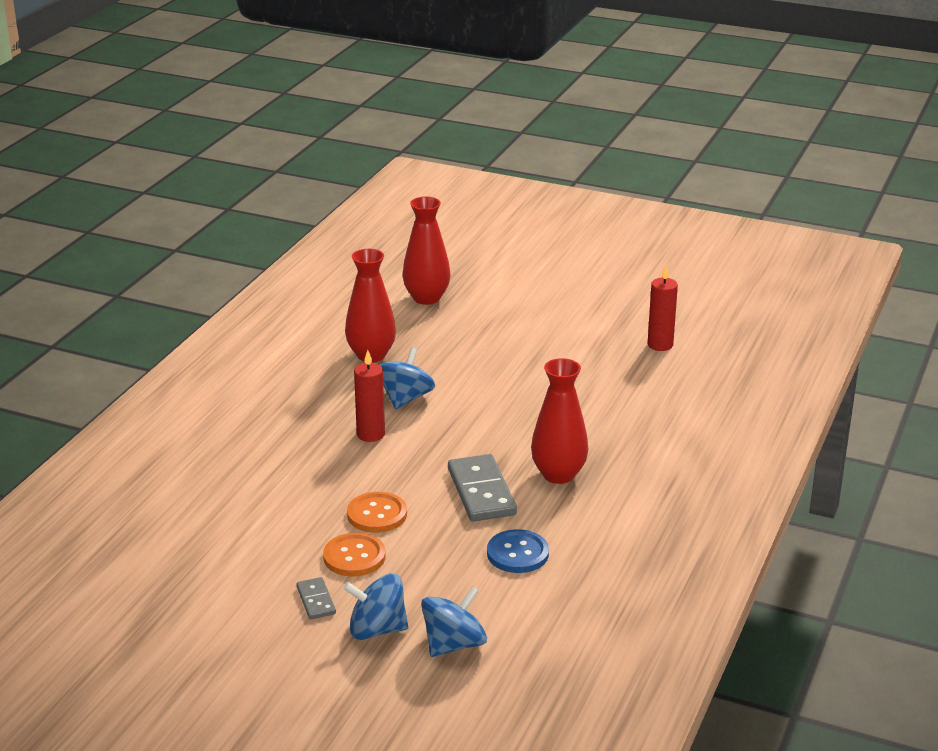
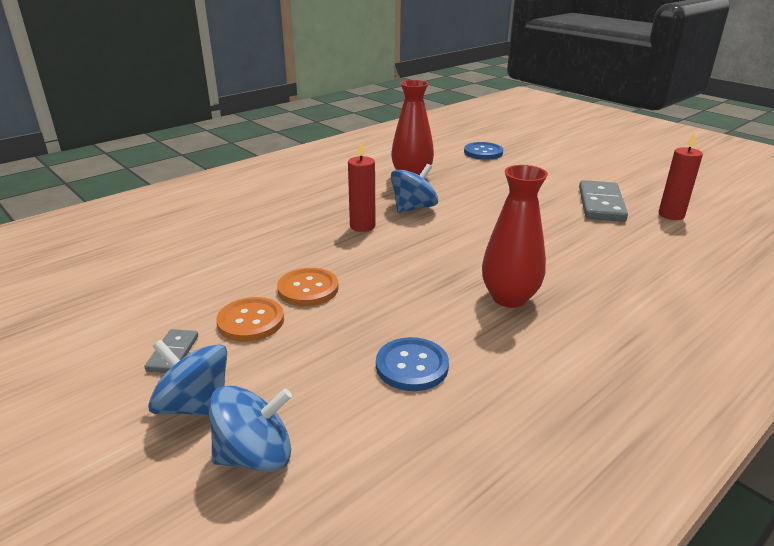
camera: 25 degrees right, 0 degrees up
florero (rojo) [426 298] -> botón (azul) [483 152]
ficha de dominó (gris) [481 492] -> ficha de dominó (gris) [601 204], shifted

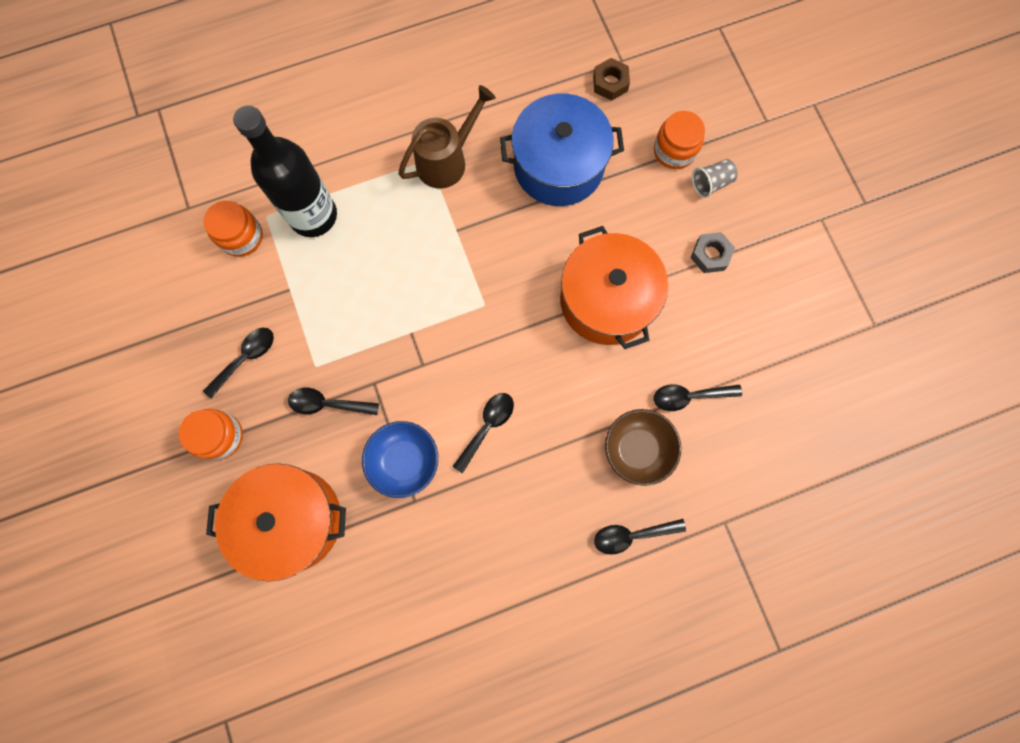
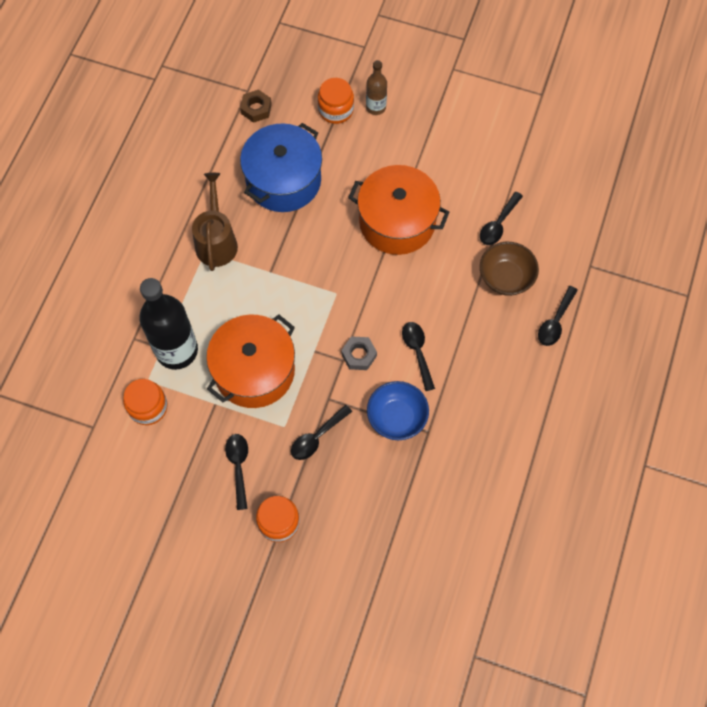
camera: 50 degrees left, 10 degrees down
olla (naranja) [292 520] -> olla (naranja) [254 371], shifted
tuerca (gris) [710 255] -> tuerca (gris) [359 355], shifted
vaso (gris) [711 183] -> botella (marrón) [376 107]

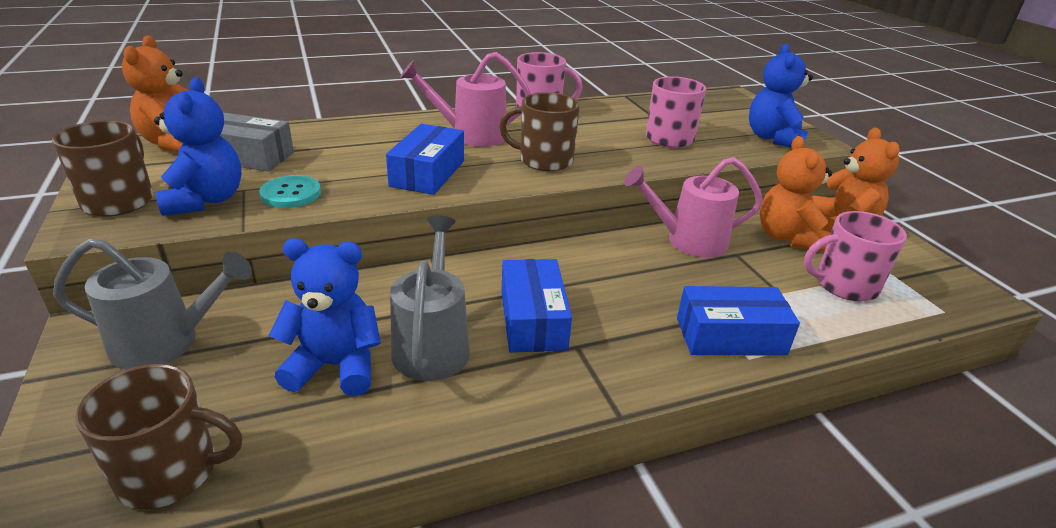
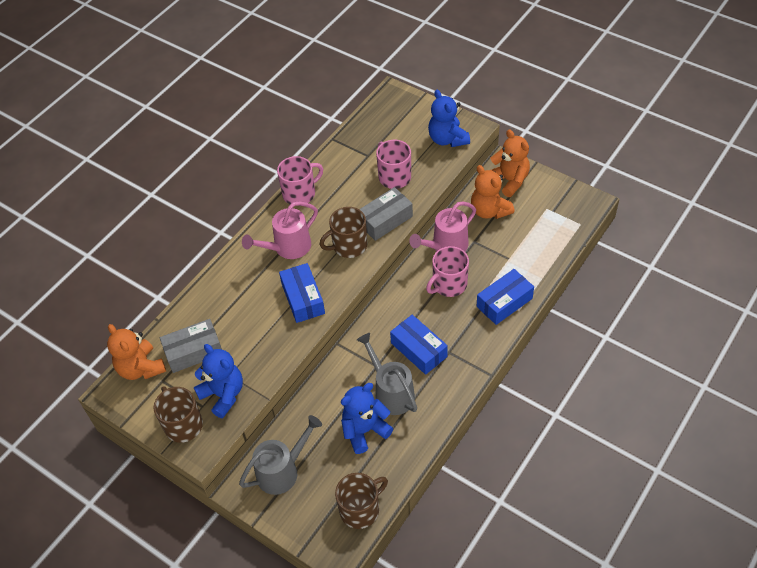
camera: 30 degrees left, 20 degrees up
botón (turquesa) [291 194] -> none
taza (rosa) [844 285] -> taza (rosa) [449 284], shifted
none -> caja (gris) [385 220]

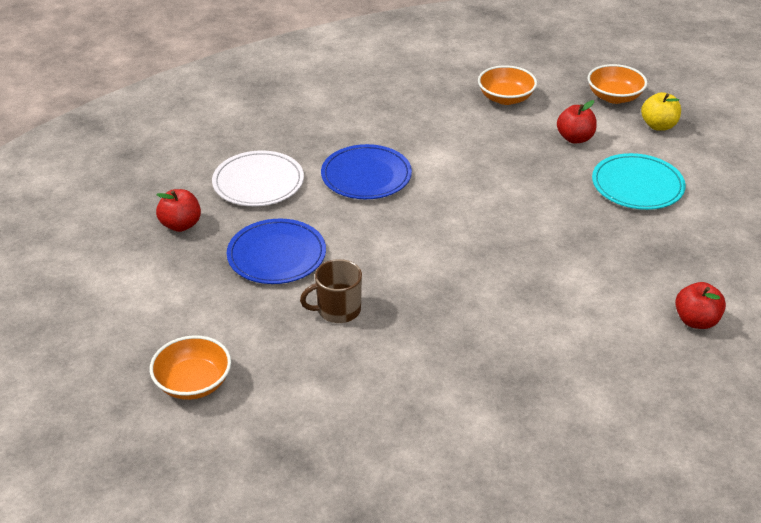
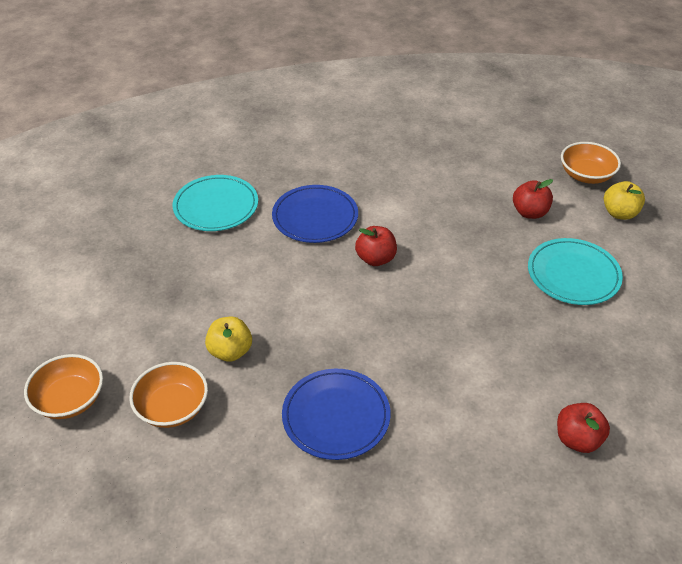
camera: 15 degrees right, 5 degrees up
manzana (rojo) [181 225] -> manzana (rojo) [375 259], shifted
plato (blanco) [258 182] -> plato (turquesa) [216 206]
plato (azul) [276 255] -> plato (azul) [336 416], shifted
taza (marrón) [338 310] -> manzana (amarillo) [230 351]
cuenco (naranja) [505 98] -> cuenco (naranja) [172 408], shifted

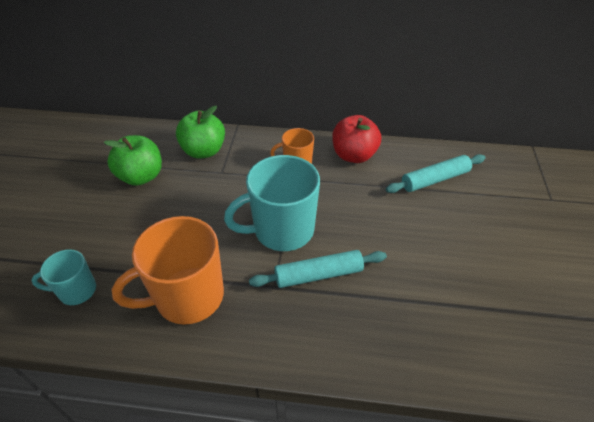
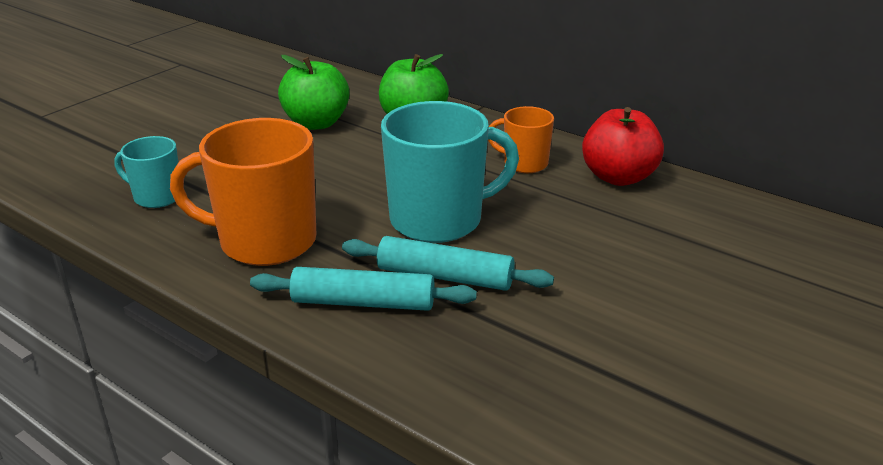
camera: 30 degrees right, 15 degrees down
taza (turquesa) [282 230] -> taza (turquesa) [439 220], 150 degrees clockwise
rodillo (turquesa) [435 179] -> rodillo (turquesa) [363 303], shifted

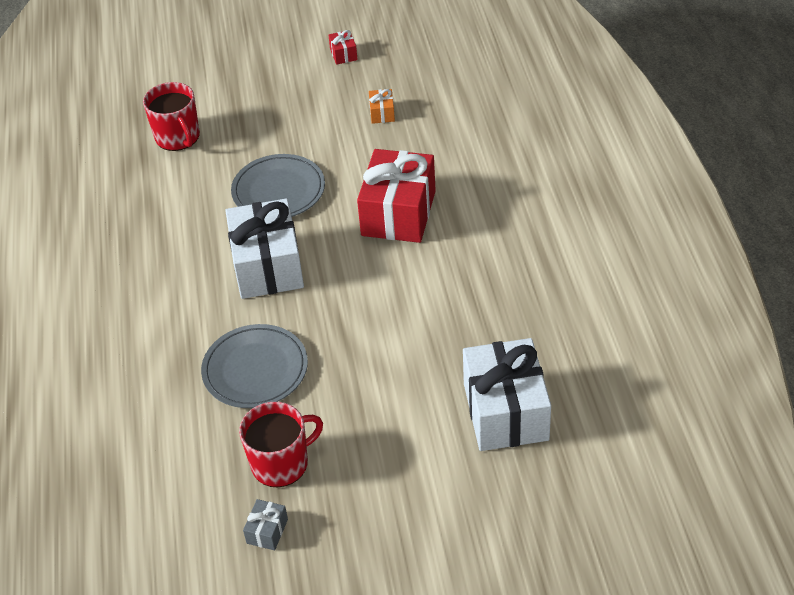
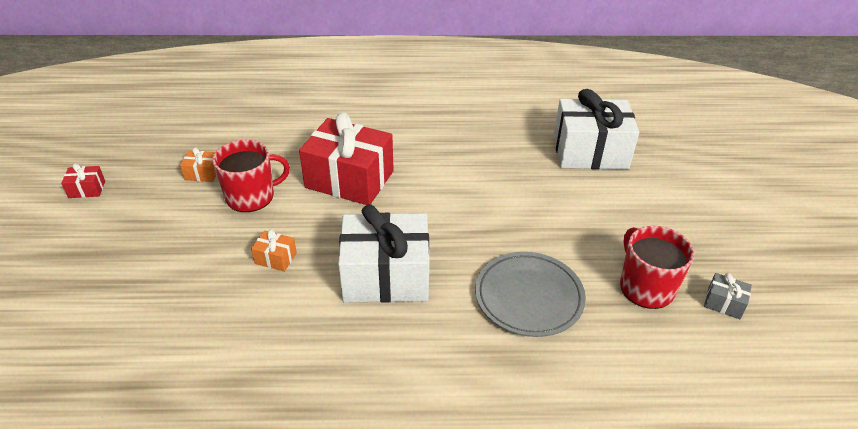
camera: 85 degrees left, 5 degrees down
taza (rojo) [178 137] -> taza (rojo) [251 196], shifted
plato (gris) [278 191] -> regalo (naranja) [275 258]

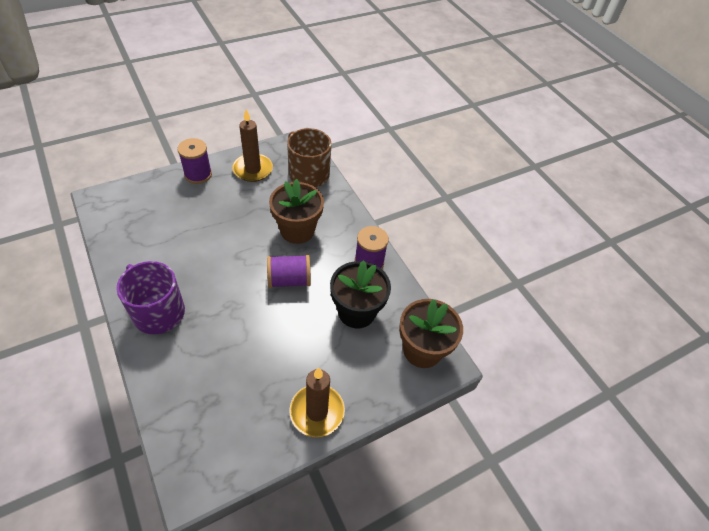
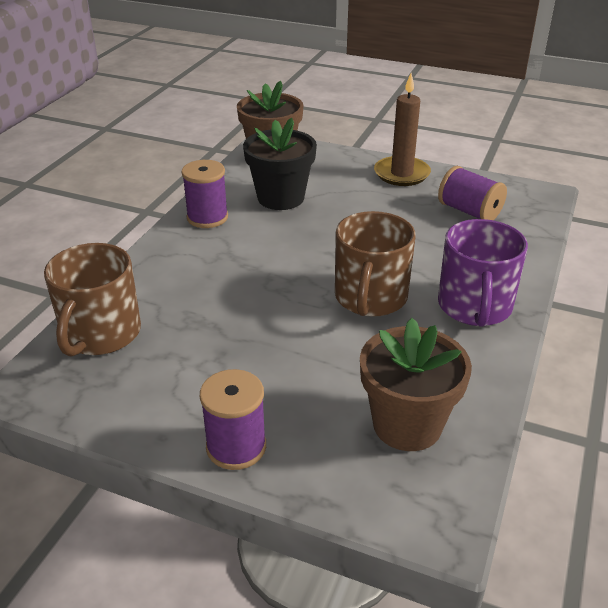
camera: 125 degrees left, 15 degrees down
vela (marrón) [253 169] -> none
carrete (morado) [289 280] -> carrete (morado) [469 211], shifted
maceta (marrón) [297 230] -> maceta (marrón) [407 425], shifted
none -> taza (marrón) [370 298]

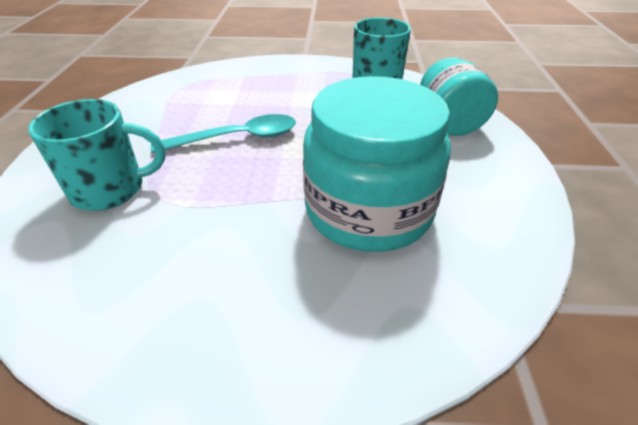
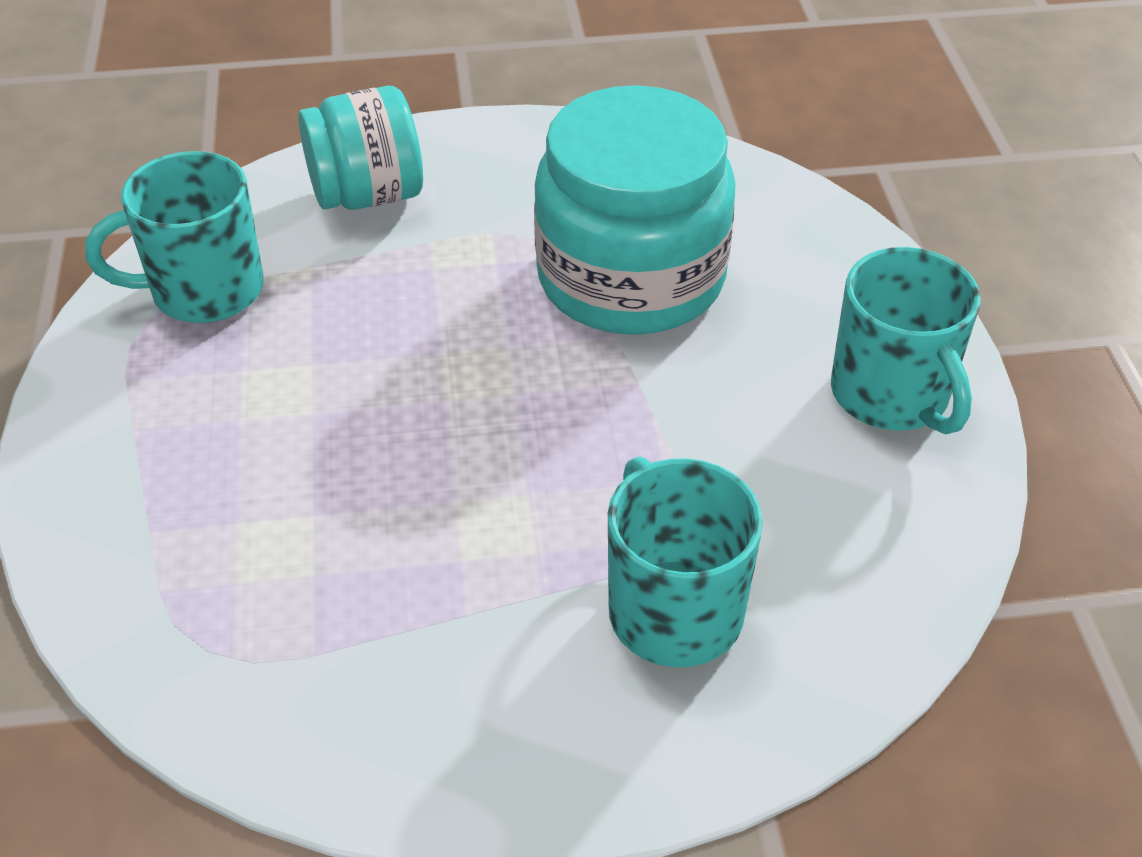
camera: 100 degrees left, 5 degrees up
cuchara (turquesa) [237 138] -> none
none -> taza (turquesa) [891 395]

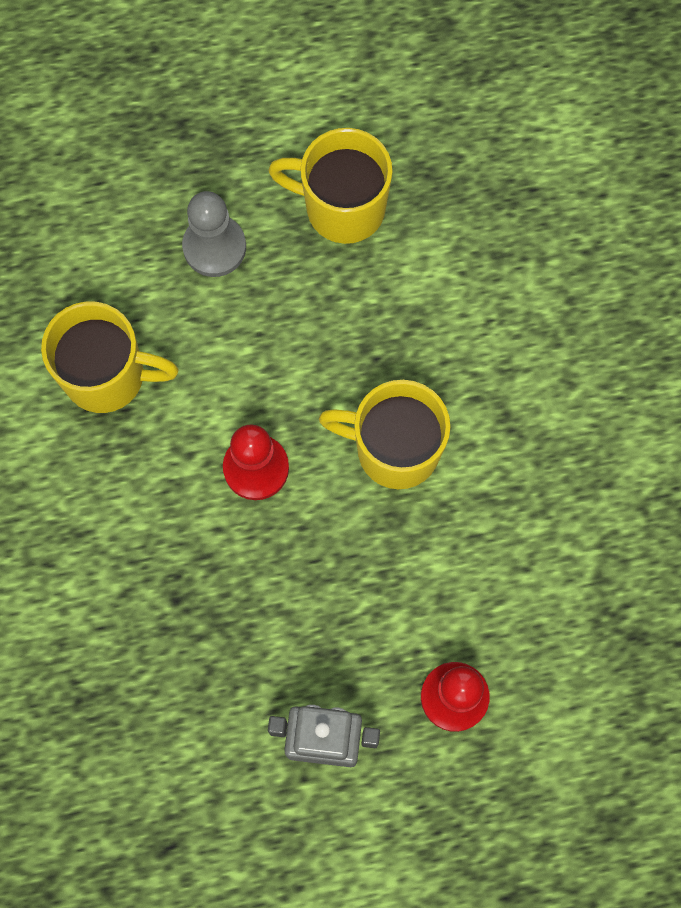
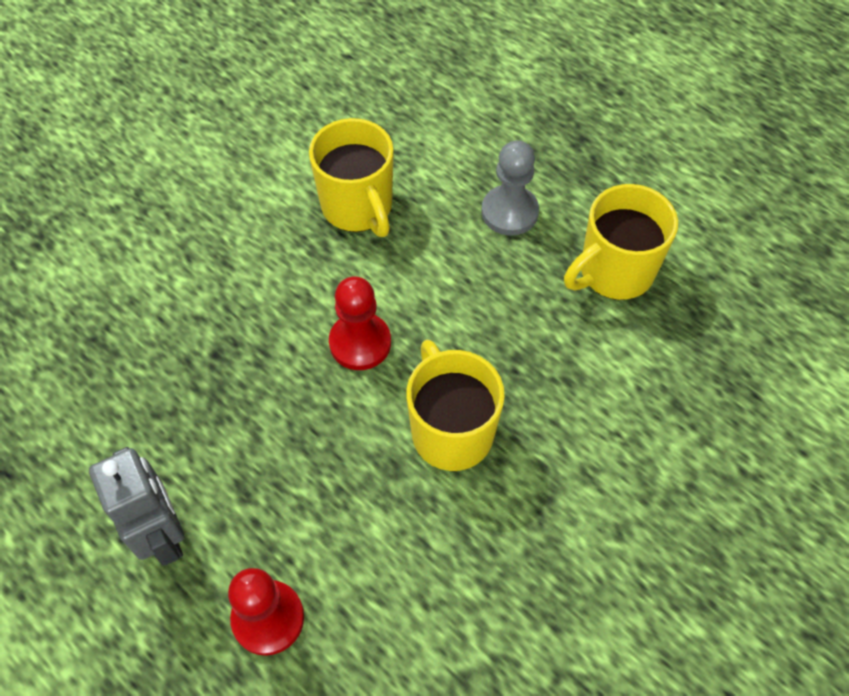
camera: 55 degrees right, 15 degrees down
taza (amarillo) [342 207] -> taza (amarillo) [614 272], 105 degrees counterclockwise

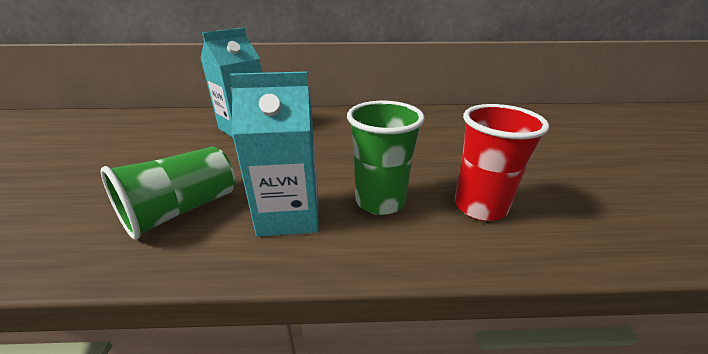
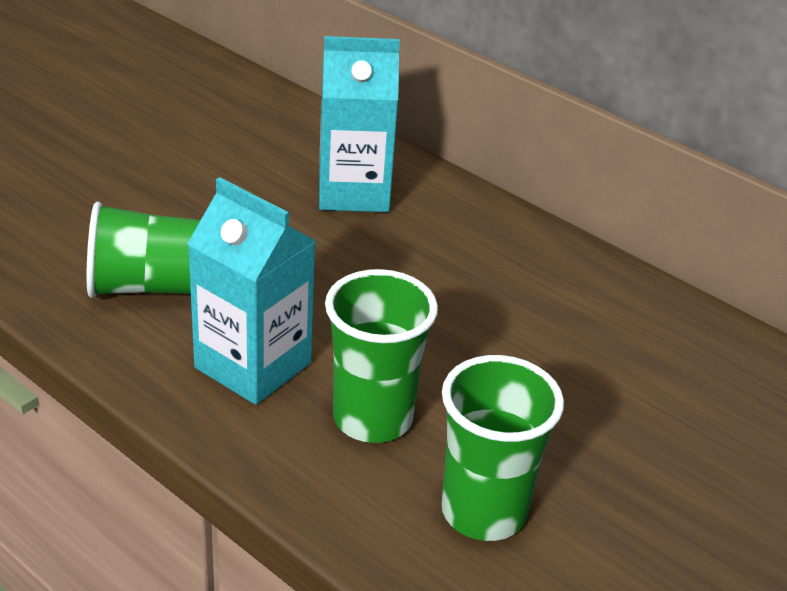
camera: 40 degrees right, 5 degrees up
vaso (rojo) [480 207] -> vaso (verde) [483 512]

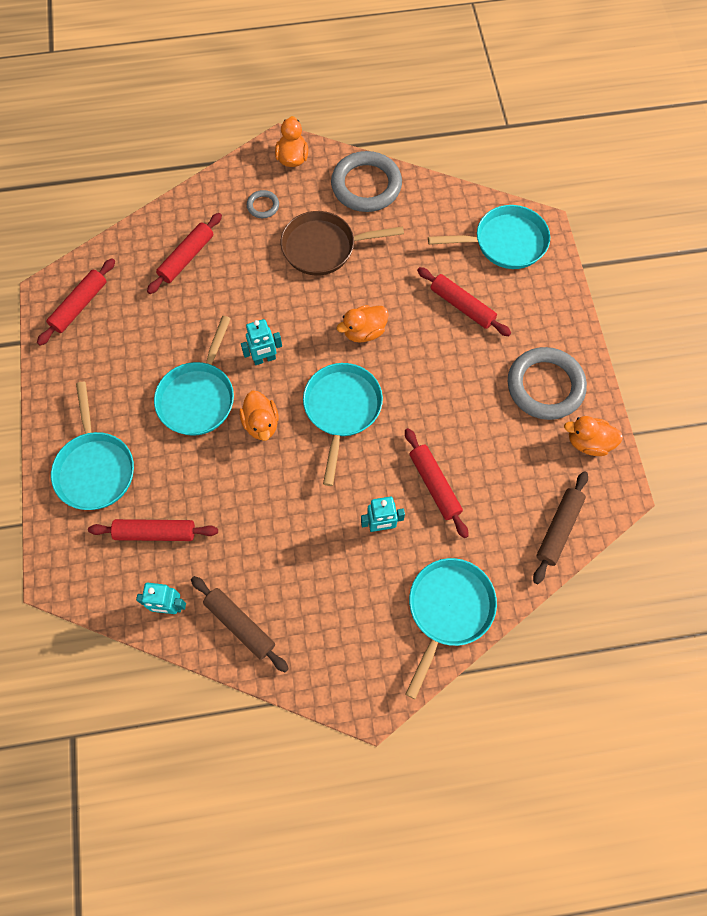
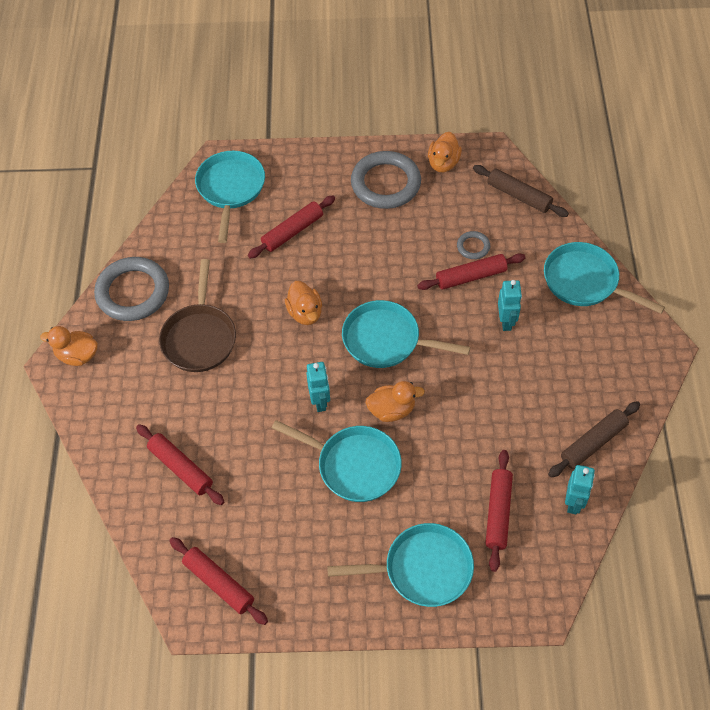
camera: 80 degrees left, 10 degrees down
anillo (gris) [263 206] -> anillo (gris) [473 247], shifted

